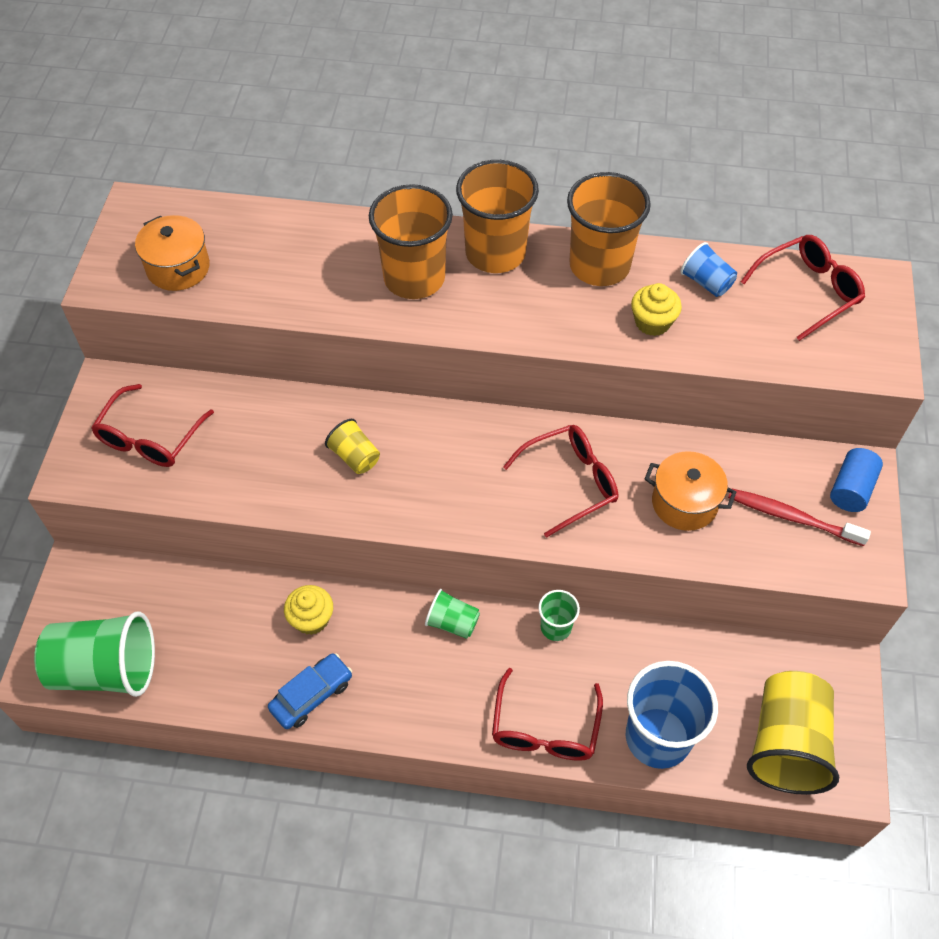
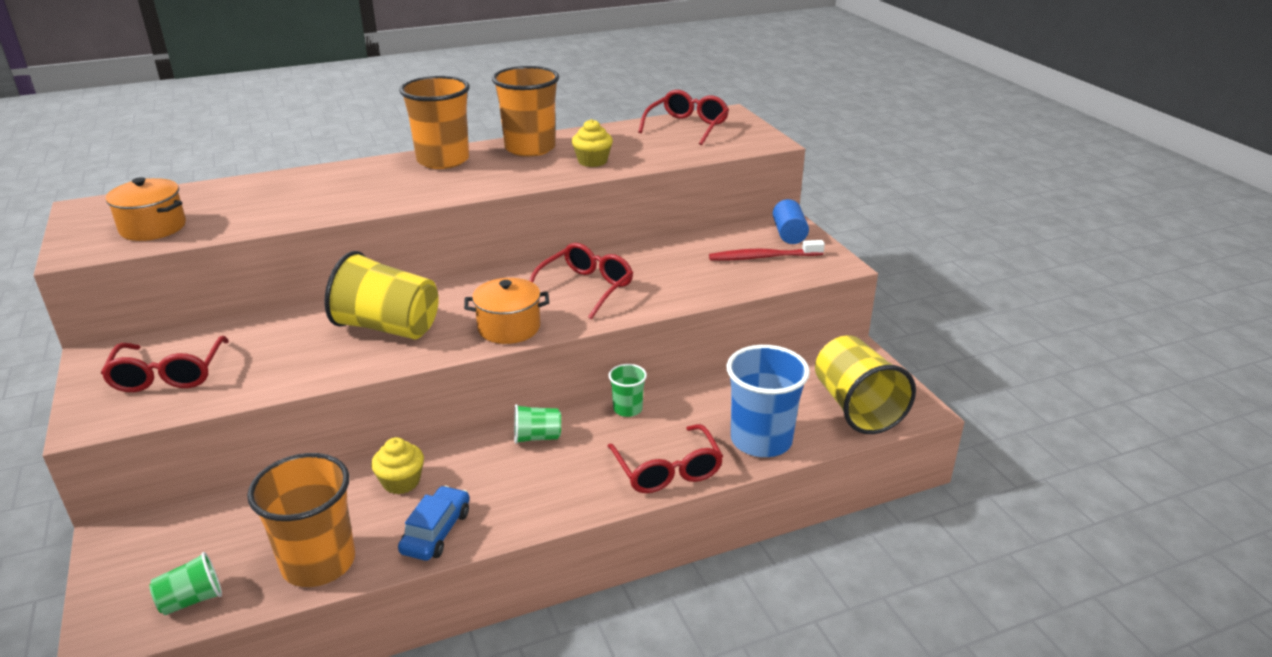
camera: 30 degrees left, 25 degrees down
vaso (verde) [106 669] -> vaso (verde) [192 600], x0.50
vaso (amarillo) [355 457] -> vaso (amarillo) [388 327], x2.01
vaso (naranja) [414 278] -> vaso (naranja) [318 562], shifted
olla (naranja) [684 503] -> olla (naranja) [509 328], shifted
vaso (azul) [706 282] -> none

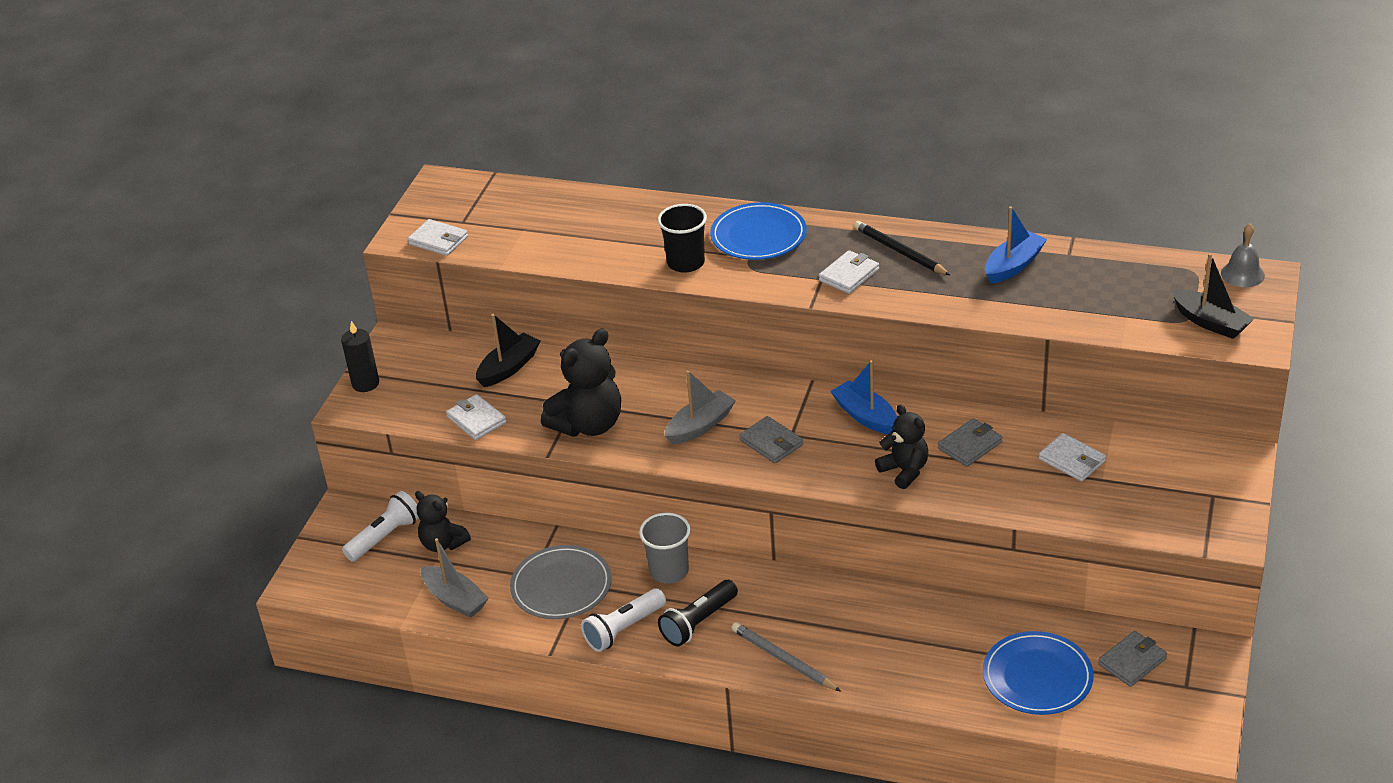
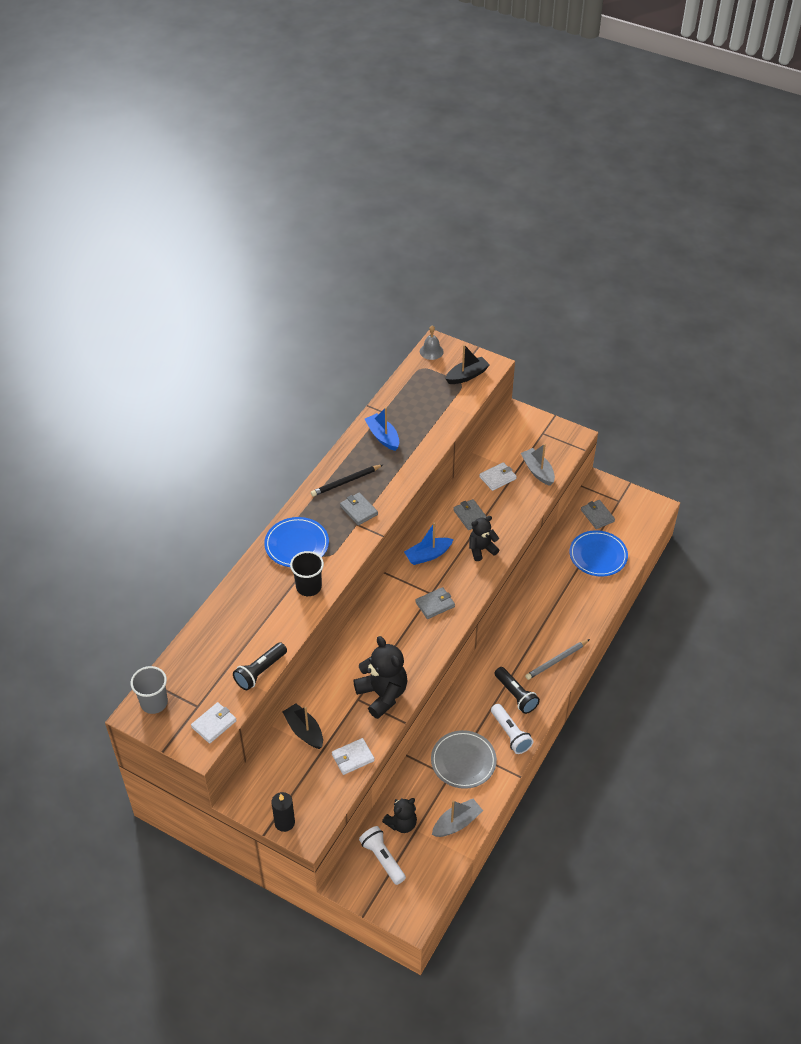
camera: 80 degrees left, 10 degrees up
vaso (gris) [669 571] -> vaso (gris) [154 703], shifted
barco (gris) [700 426] -> barco (gris) [537 471], shifted
cartera (blanco) [849 275] -> cartera (gris) [358 510]
none -> lámpara de mano (negro) [260 672]

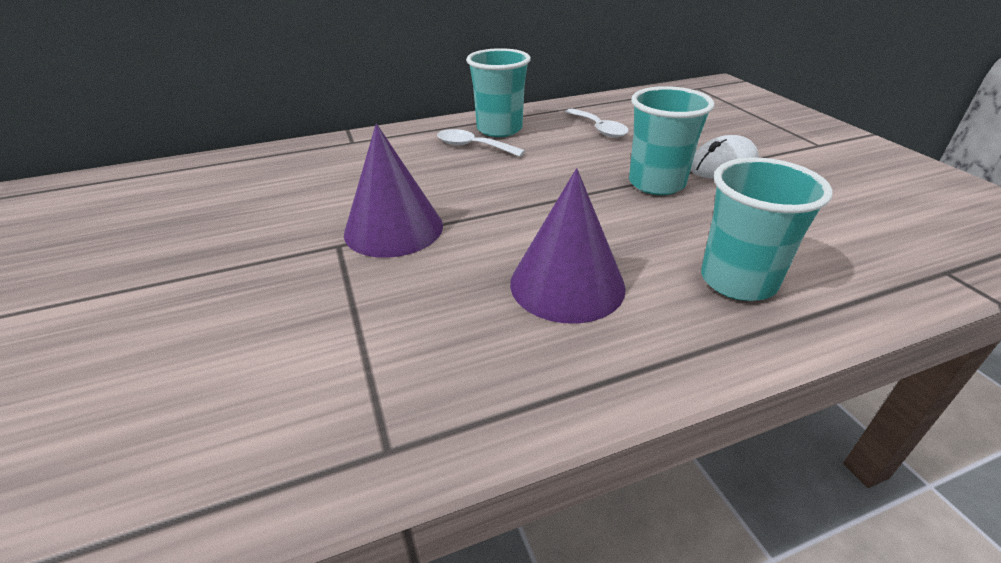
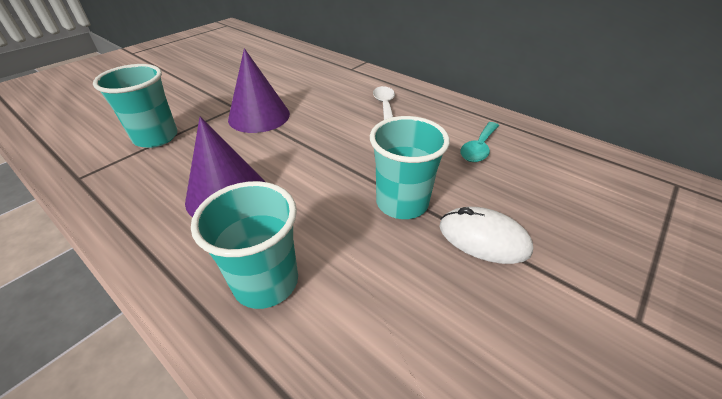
camera: 60 degrees right, 5 degrees up
vaso (turquesa) [499 129] -> vaso (turquesa) [156 137], shifted
cuchara (blanco) [599 129] -> cuchara (turquesa) [479 148]

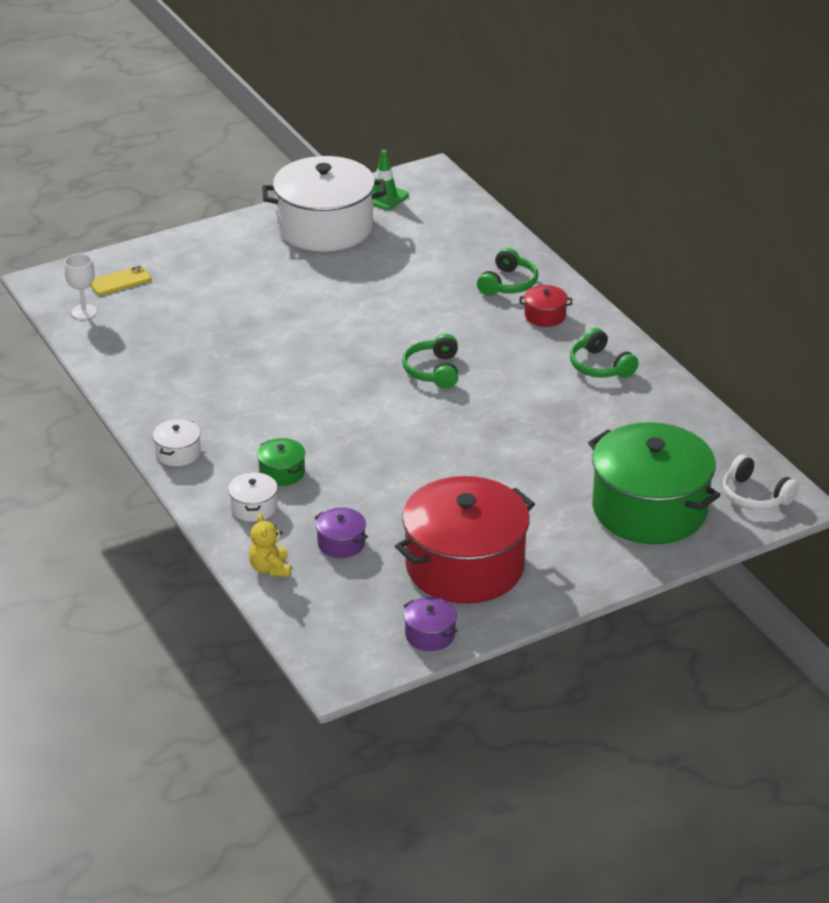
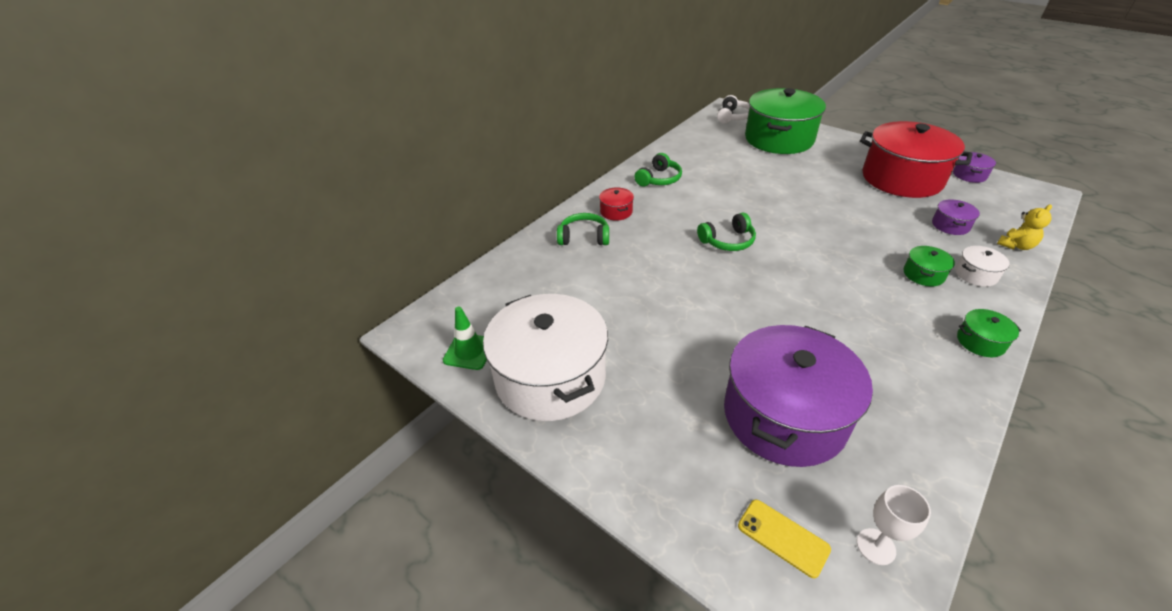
camera: 110 degrees left, 5 degrees up
olla (blanco) [178 453] -> olla (verde) [980 342]
none -> olla (morado) [784 415]

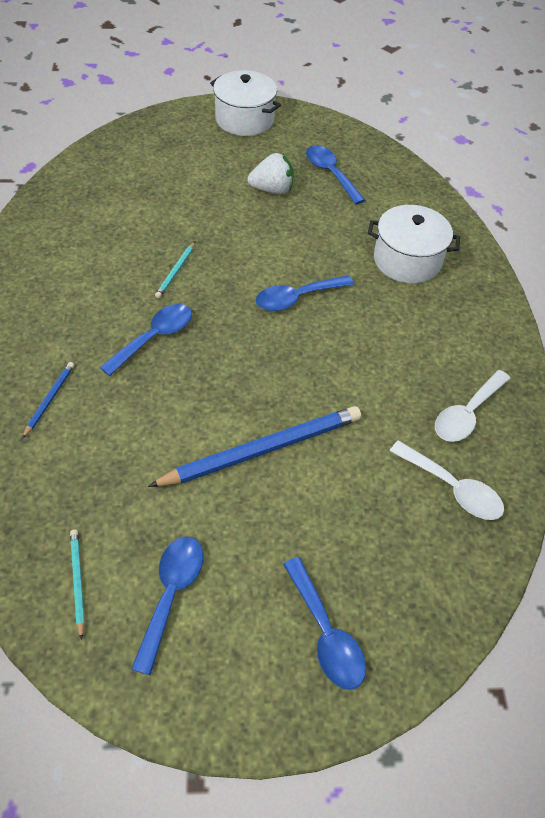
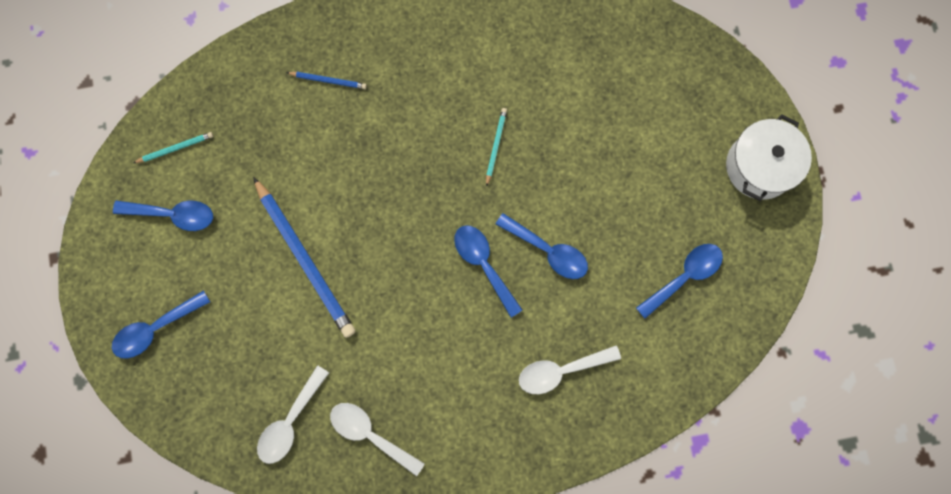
camera: 85 degrees right, 25 degrees up
cuchara (azul) [154 338] -> cuchara (azul) [548 250], shifted
lápiz (turquesa) [176 271] -> lápiz (turquesa) [495 146], 90 degrees clockwise
fresa (blanco) [272 190] -> none
olla (blanco) [407 260] -> cuchara (blanco) [561 370]

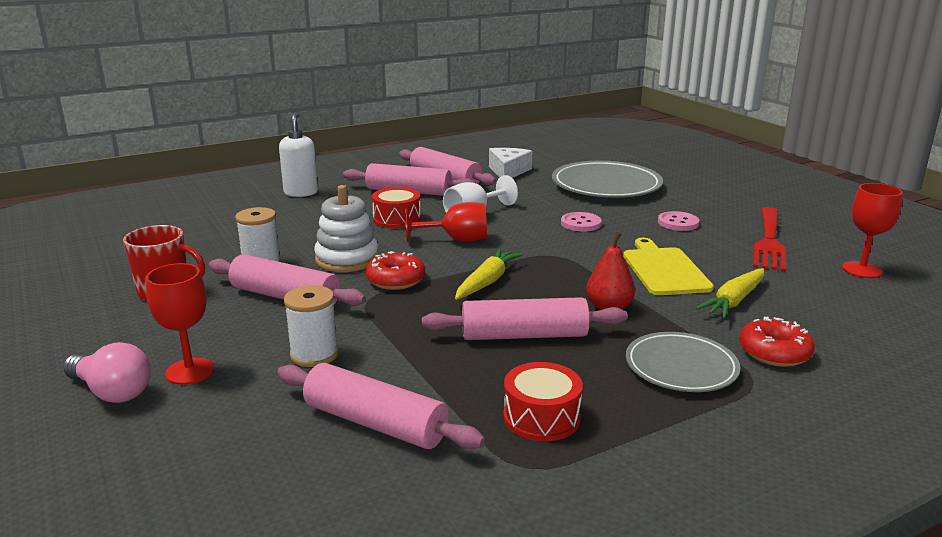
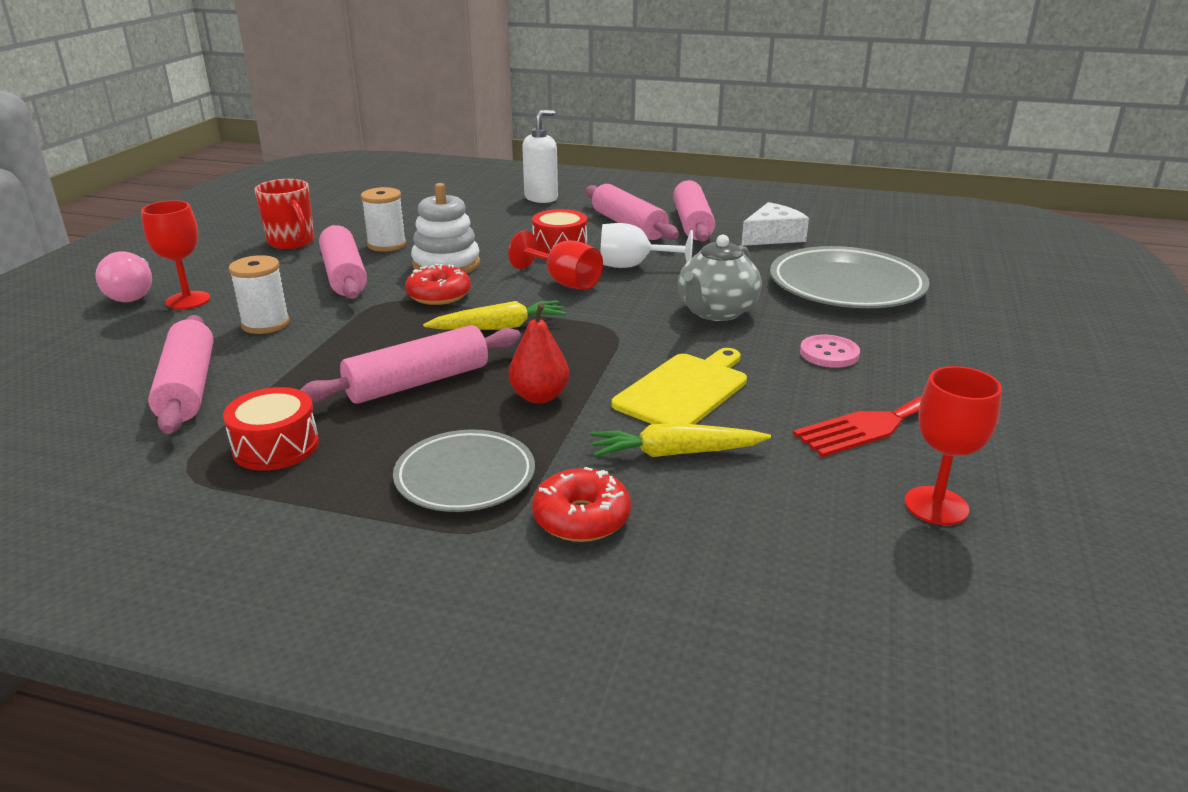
camera: 45 degrees right, 5 degrees up
rodillo (rosa) [524 335] -> rodillo (rosa) [418 382], 75 degrees counterclockwise
botón (rosa) [580 223] -> tetera (gris) [716 312]

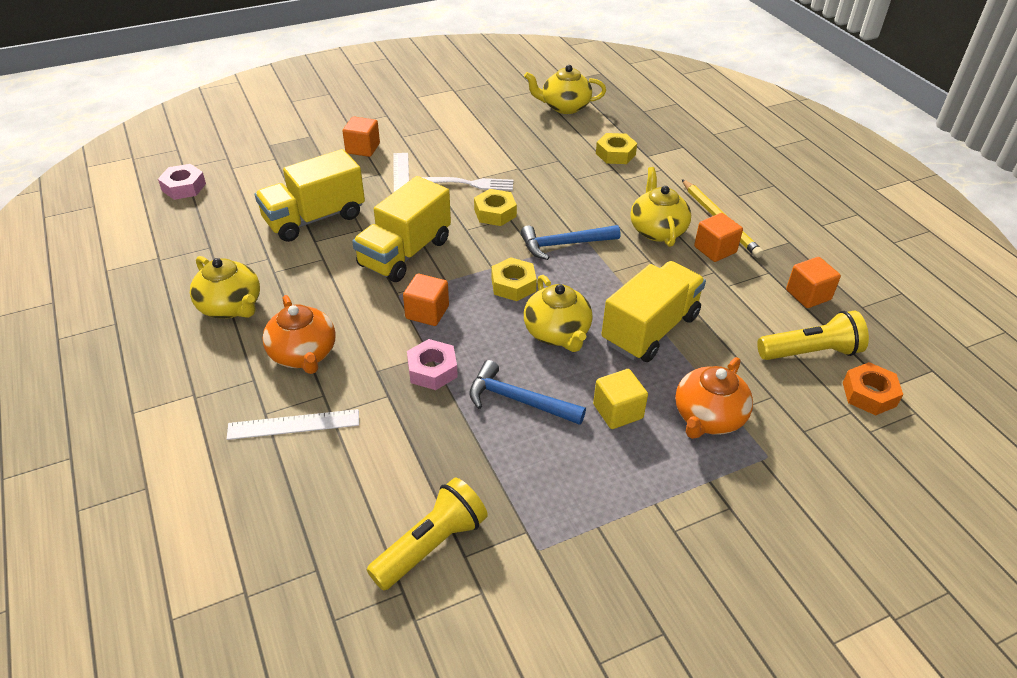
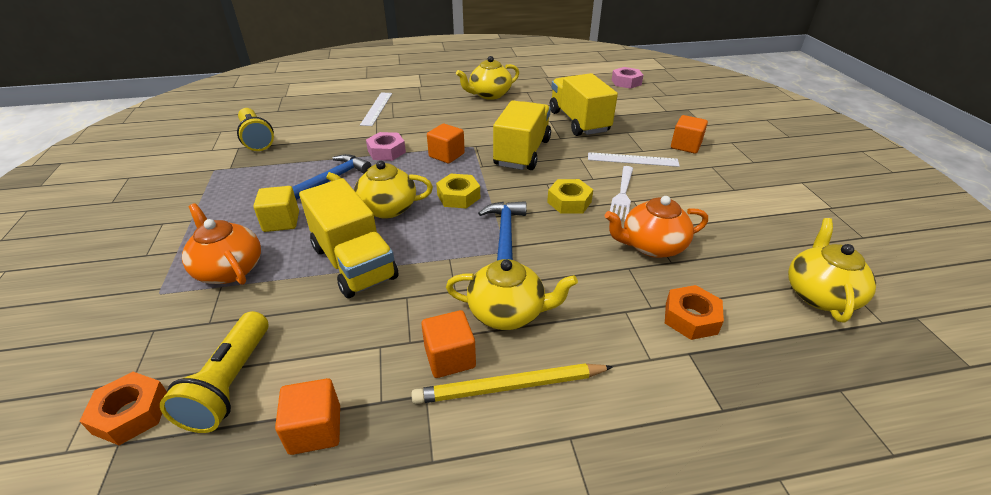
camera: 105 degrees right, 5 degrees down
tetera (naranja) [303 354] -> tetera (naranja) [651 246], shifted
camión (amarillo) [405 253] -> camión (amarillo) [522 153], 60 degrees clockwise
tuerca (amarillo) [615 154] -> tuerca (naranja) [691 318]

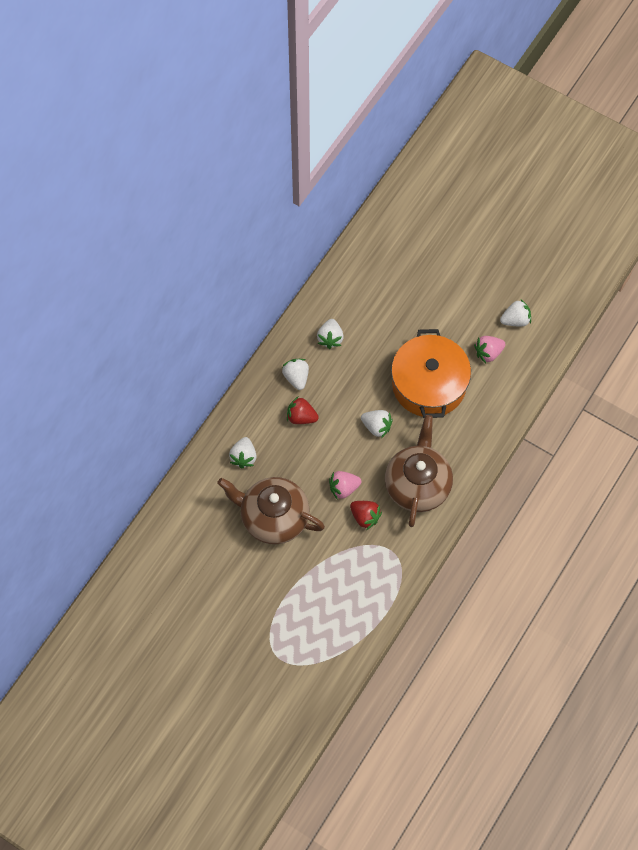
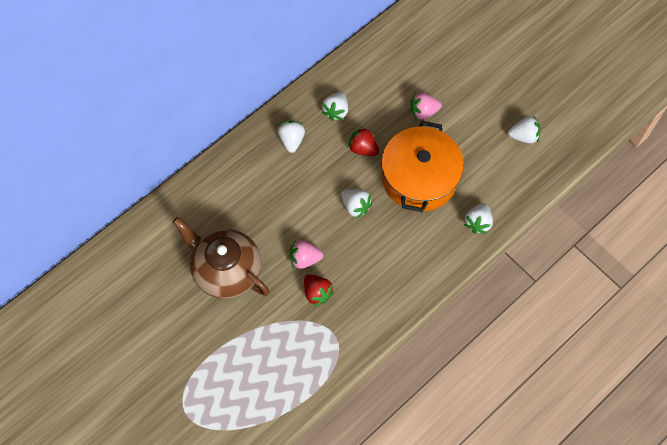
camera: 15 degrees right, 0 degrees up
fresa (blanco) [243 457] -> fresa (blanco) [478 222], shifted
fresa (rojo) [301 417] -> fresa (rojo) [363 148], shifted
tetera (marrón) [417 485] -> none
fresa (rosa) [488 353] -> fresa (rosa) [423 112], shifted

